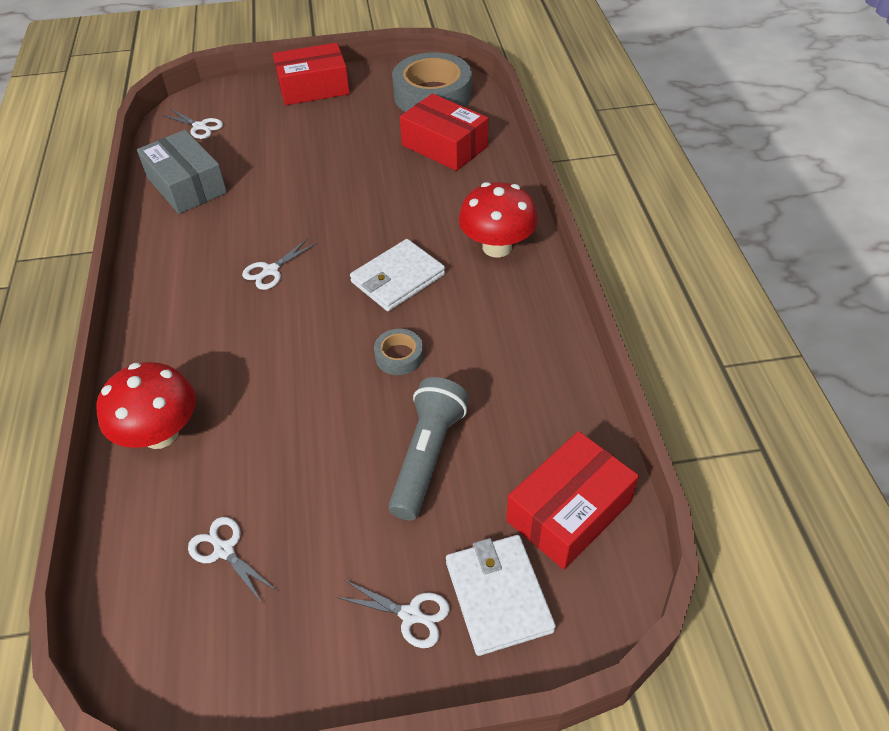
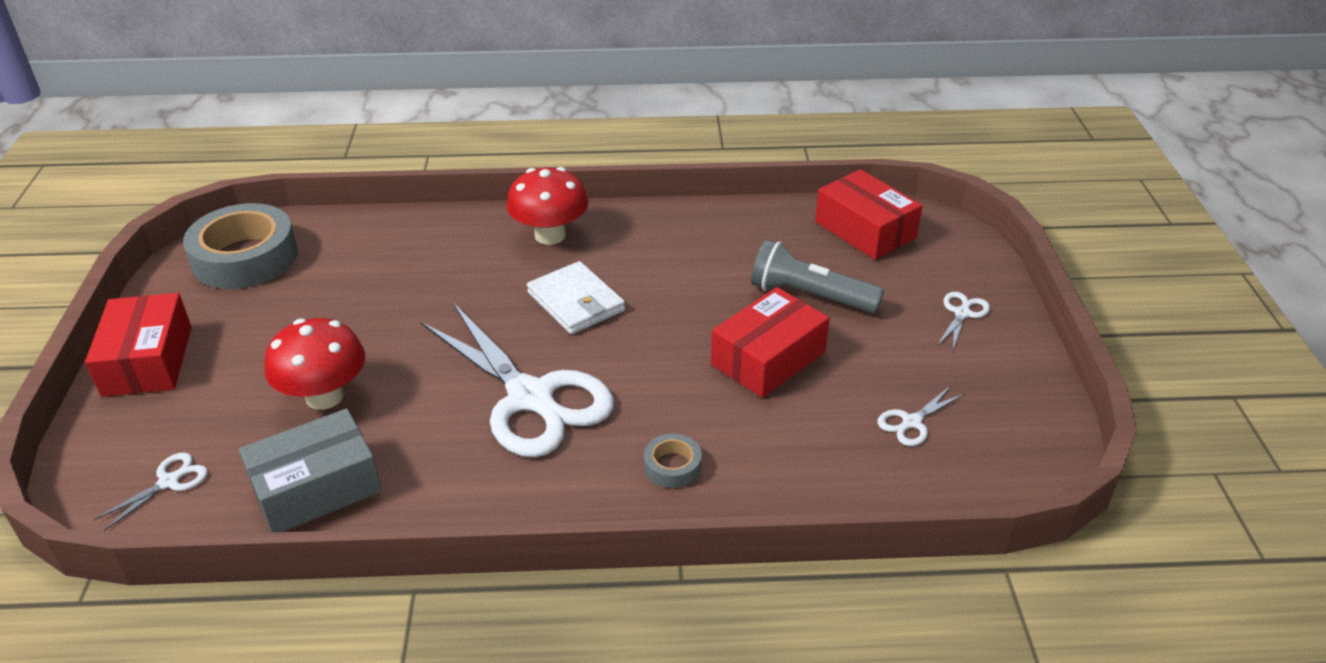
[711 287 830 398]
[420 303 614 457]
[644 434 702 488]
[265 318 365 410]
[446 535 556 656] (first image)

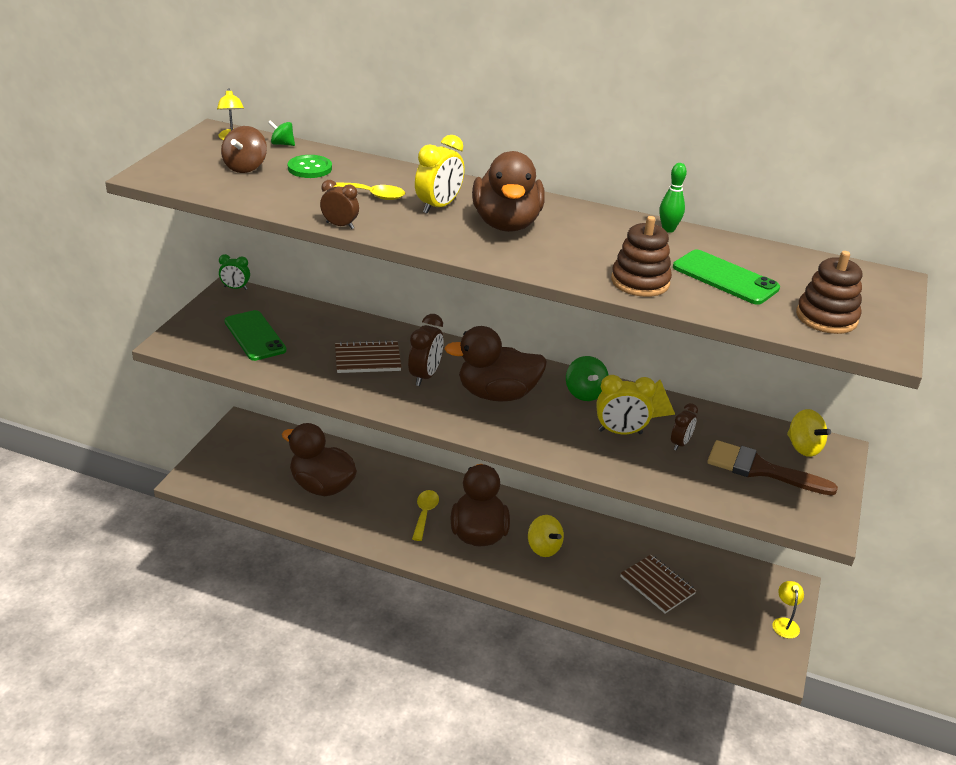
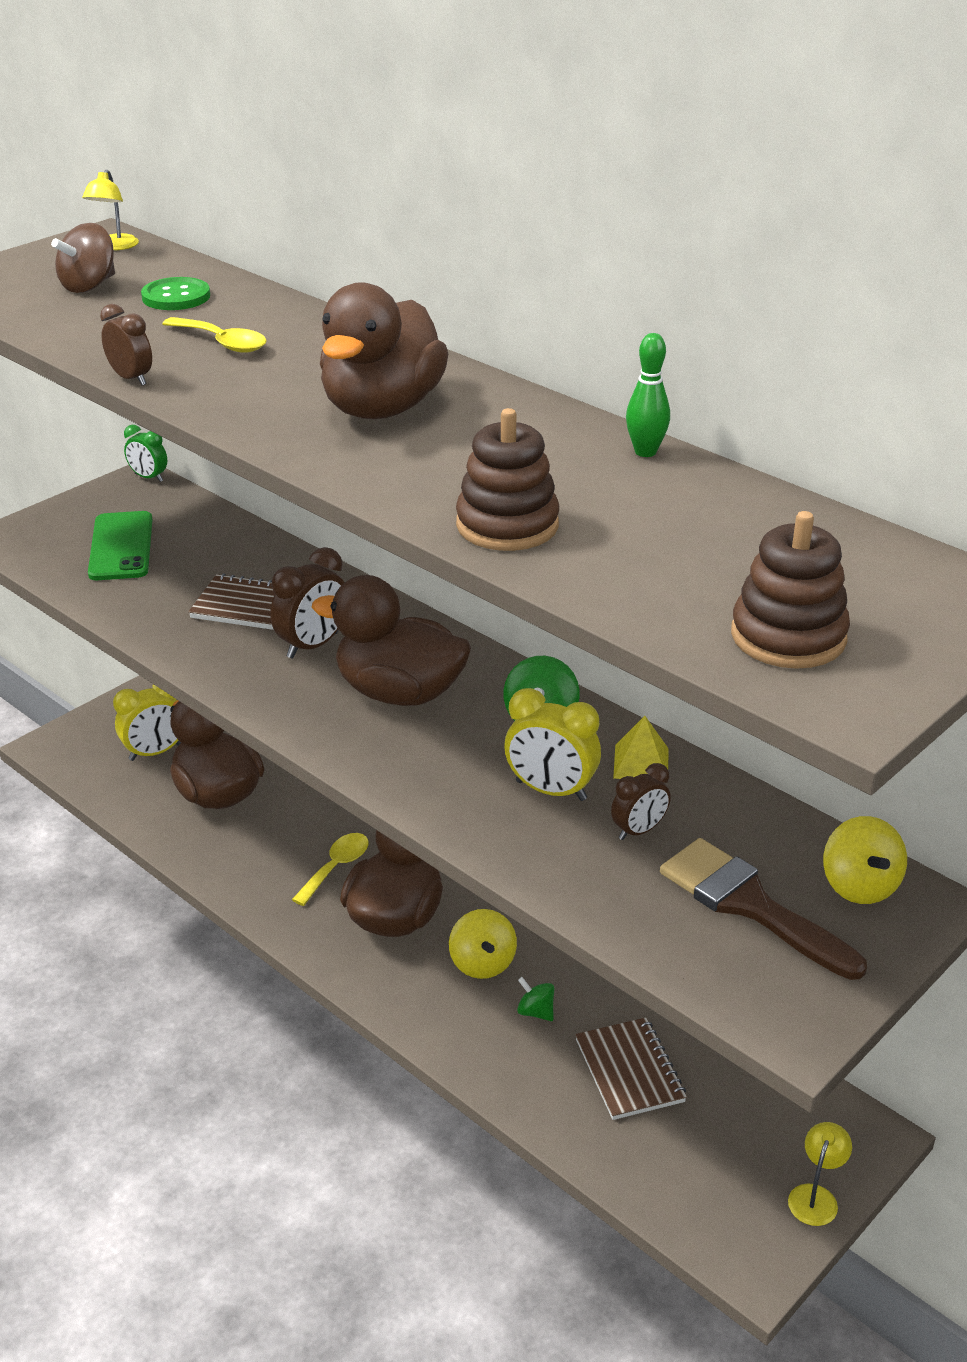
[517 977 554 1021]
[113 684 181 761]
[673 250 780 305] (first image)

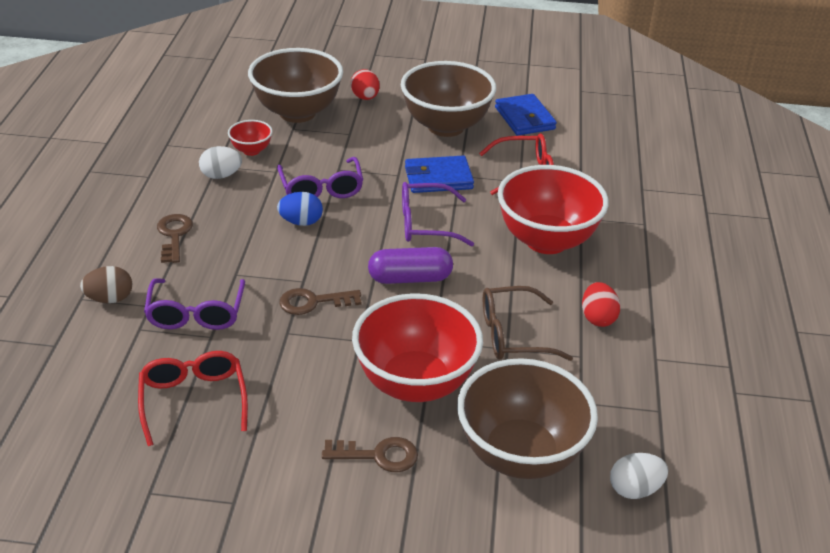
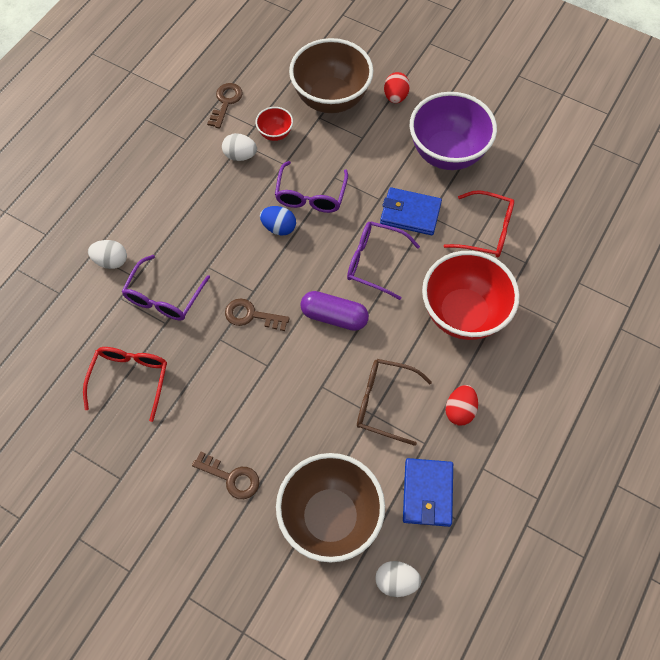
[410 92 497 170]
[403 458 453 527]
[207 83 243 129]
[88 240 127 269]
[352 293 483 402] (first image)

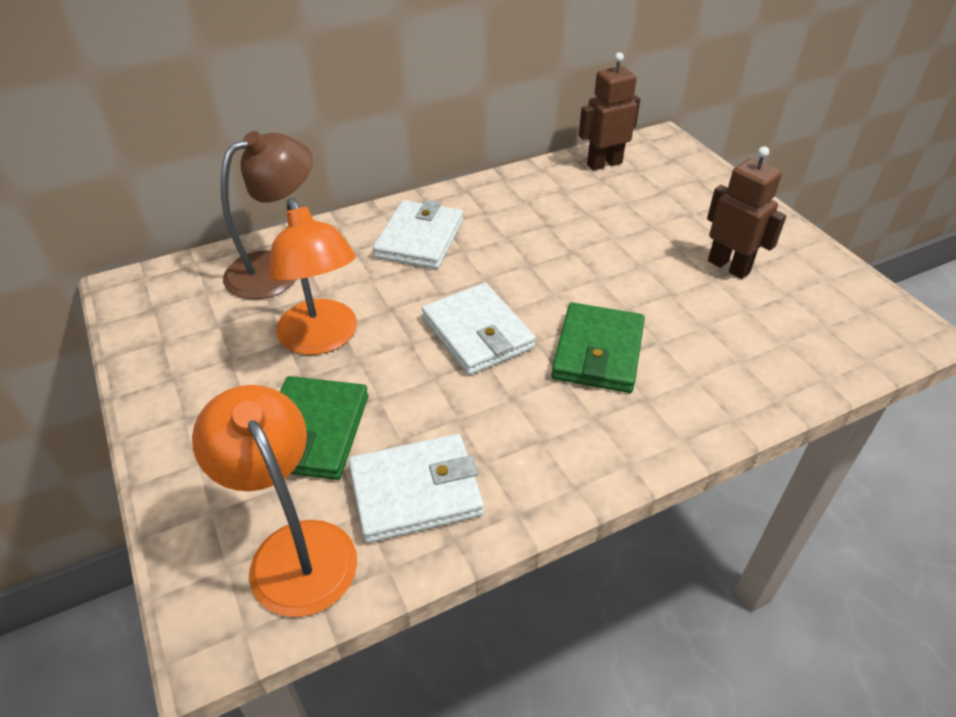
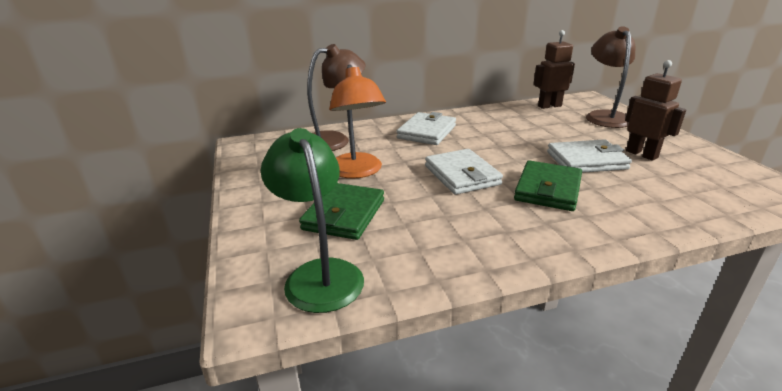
[261 128 364 313]
[547 139 632 173]
[586 26 635 128]

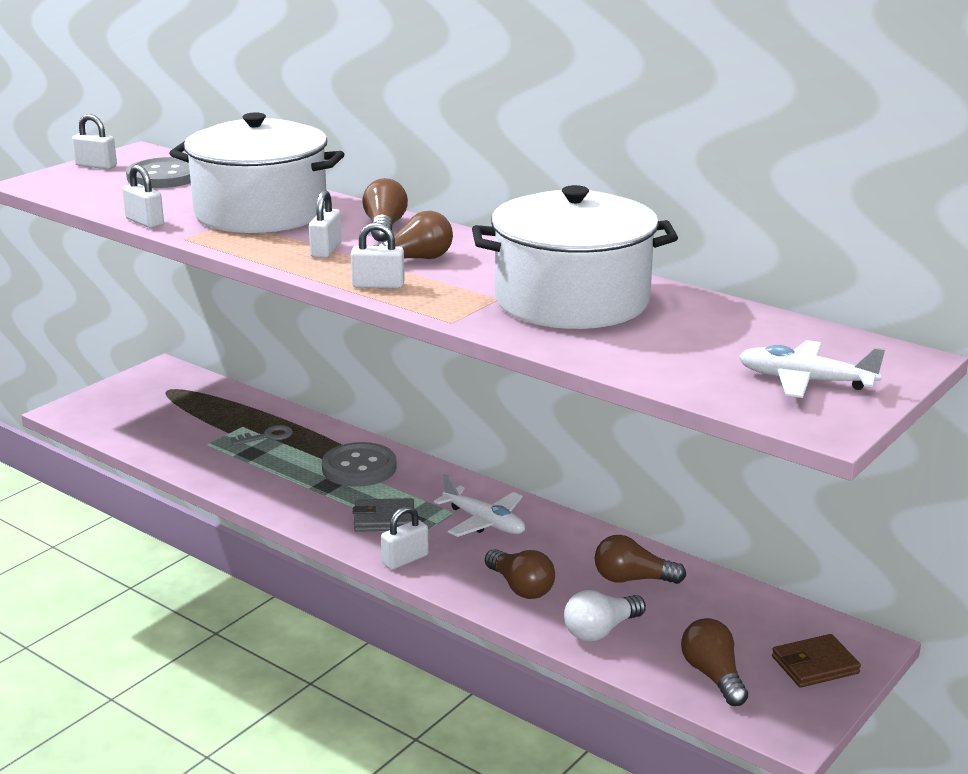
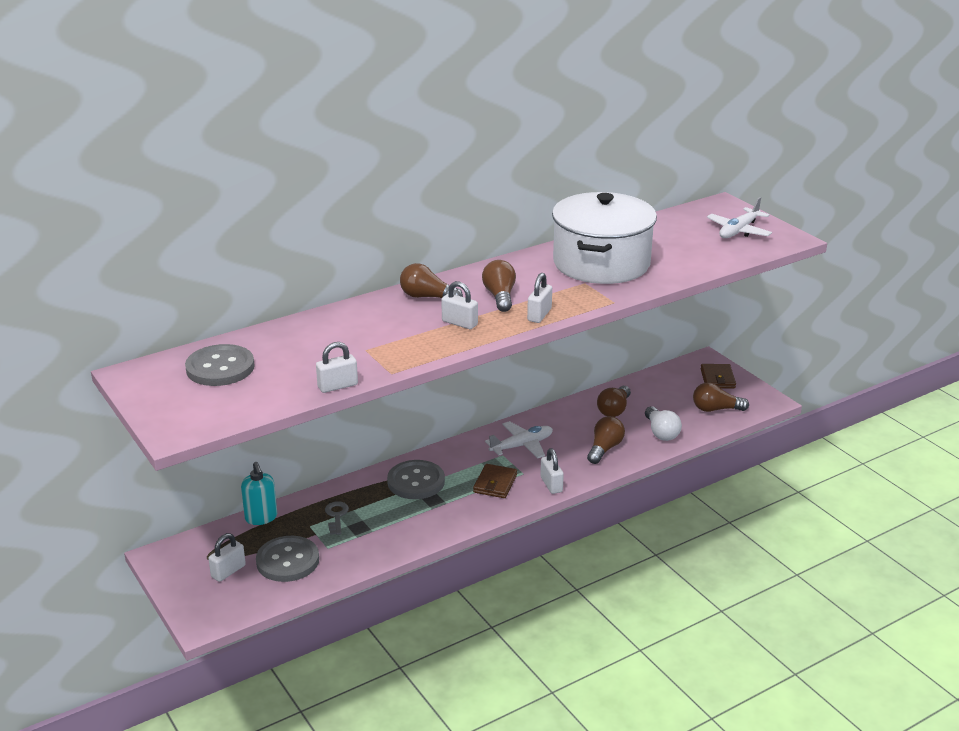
[169 112 344 233] (first image)
[208 533 246 582]
[473 464 517 498]
[587 416 625 464]
[241 462 277 525]
[256 536 319 582]

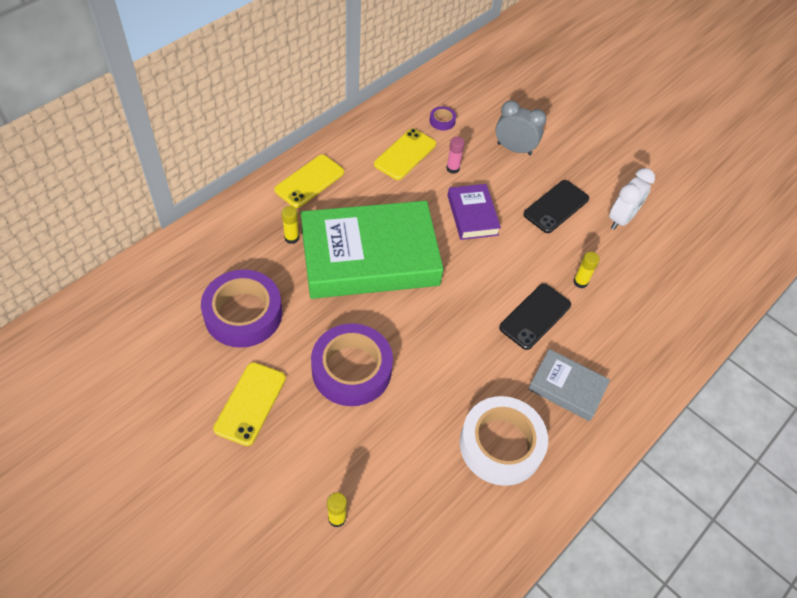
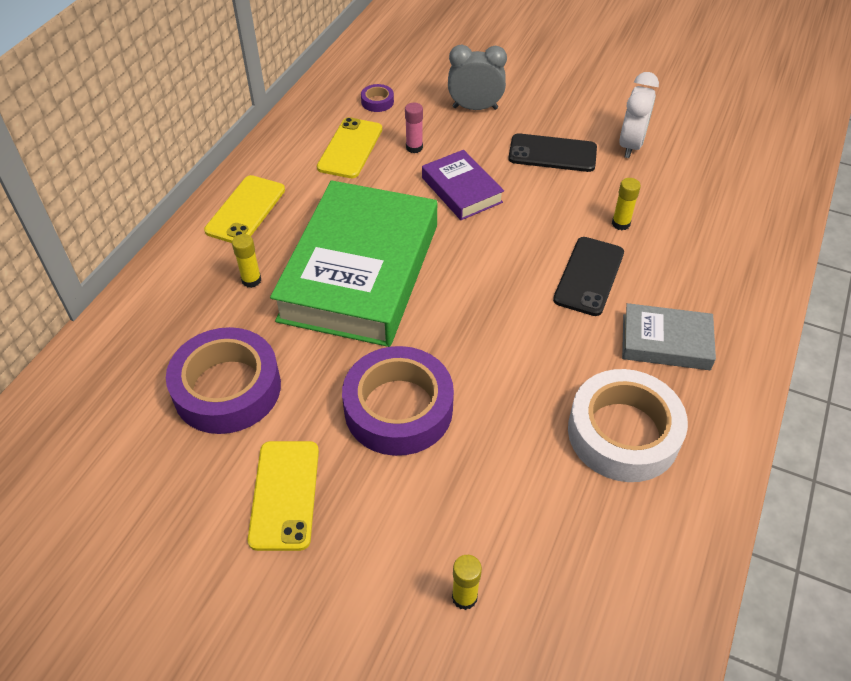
[508 133 597 172]
[270 180 437 347]

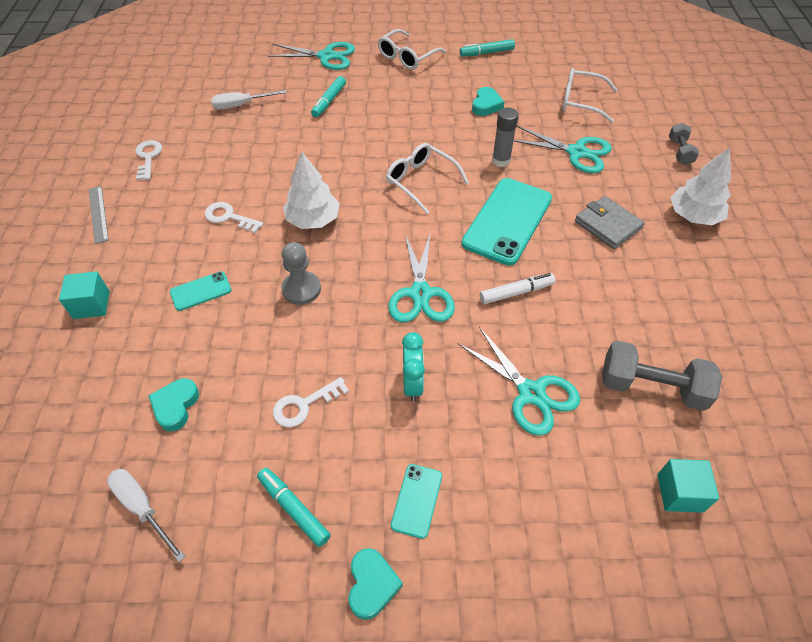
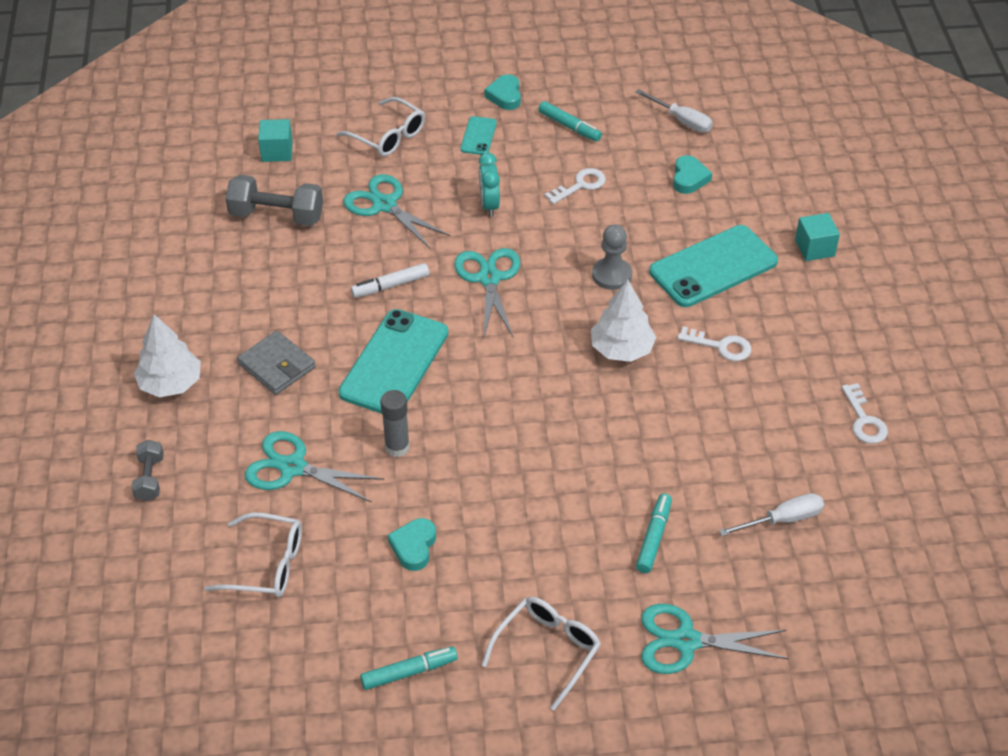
[336 97 425 157]
[89 186 109 244] (first image)
[649 225 778 307]

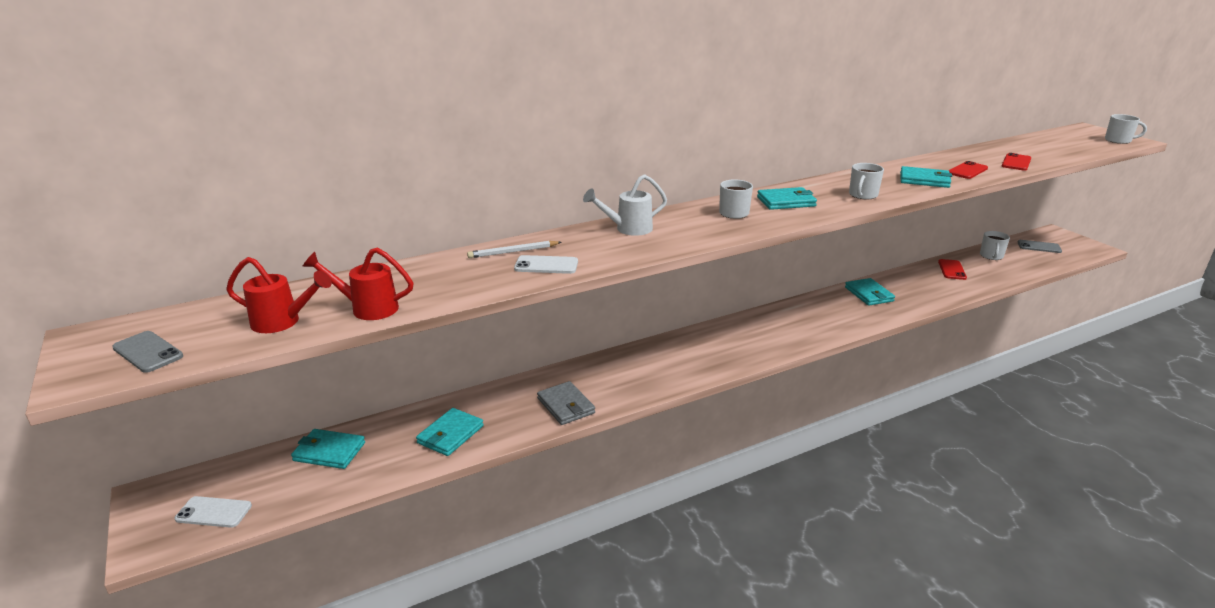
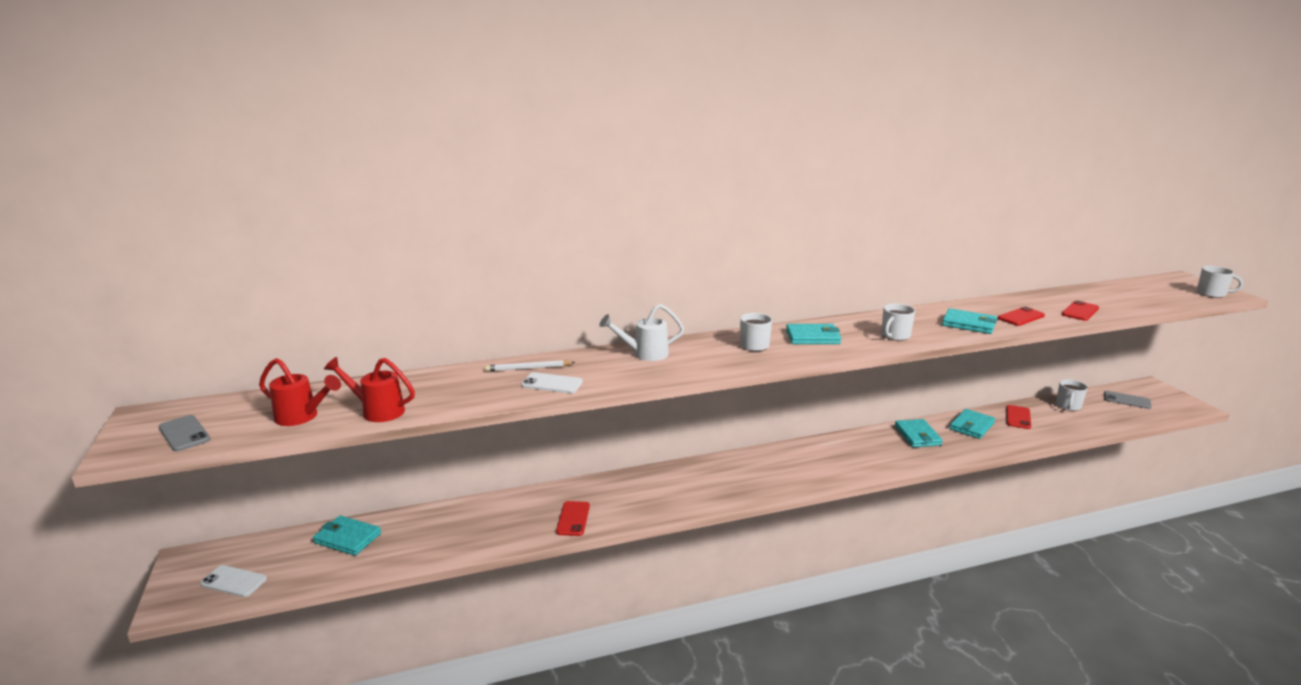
[556 501 590 536]
[950 409 995 439]

